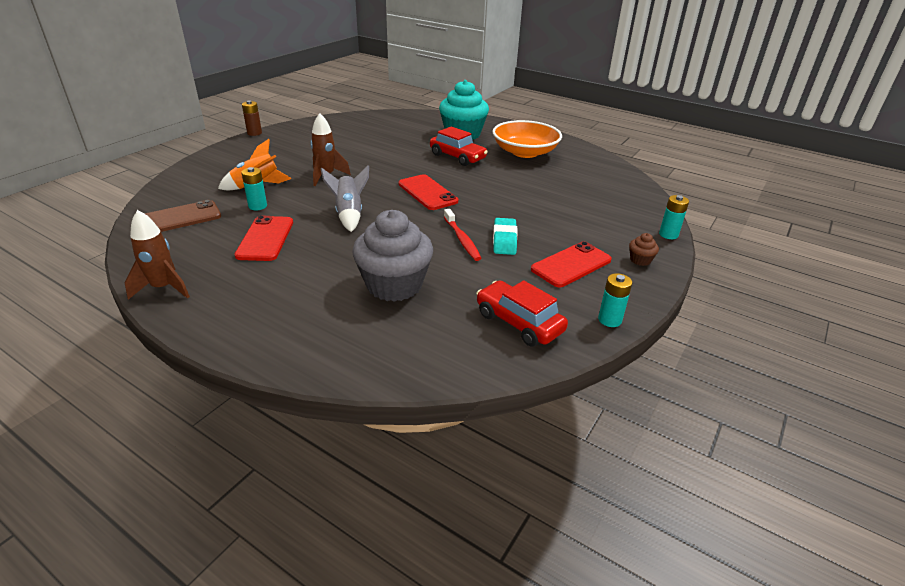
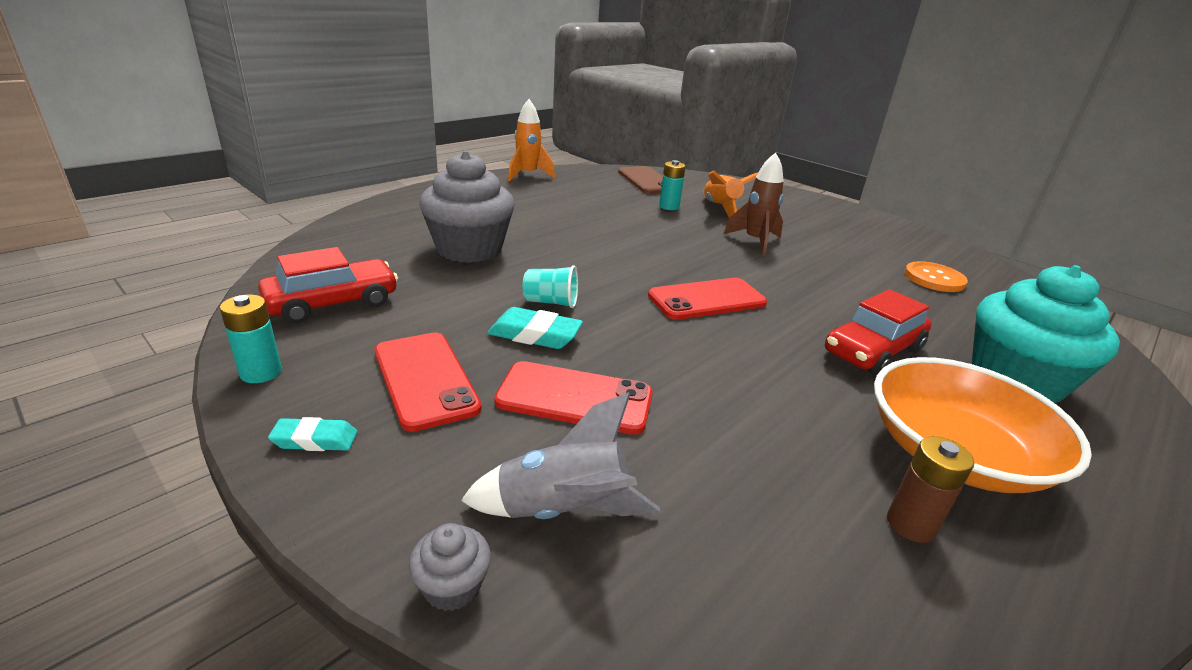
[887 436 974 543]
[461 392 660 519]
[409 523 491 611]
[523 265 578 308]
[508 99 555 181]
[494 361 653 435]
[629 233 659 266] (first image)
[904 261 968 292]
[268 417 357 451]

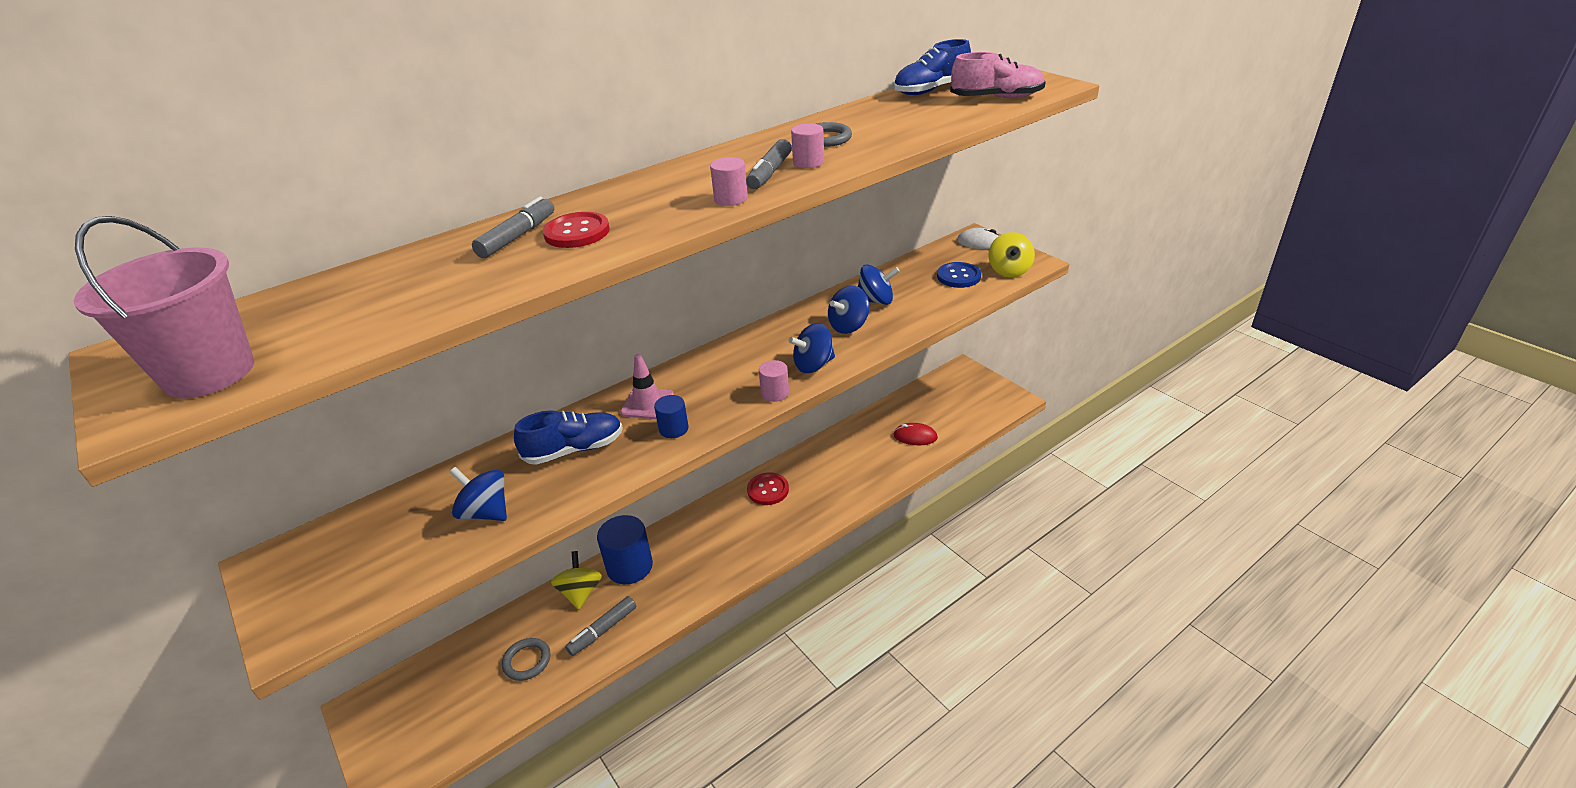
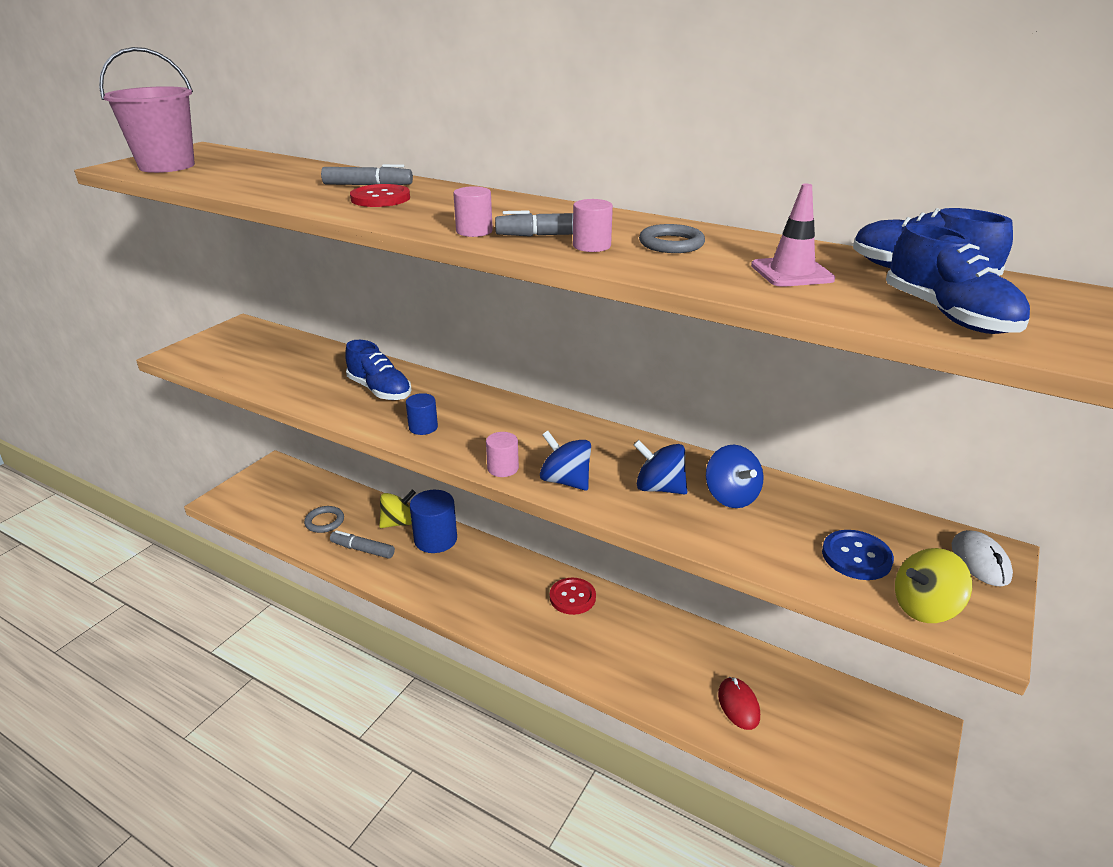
[886 223 1030 334]
[751 184 835 287]
[450 467 507 521] (first image)

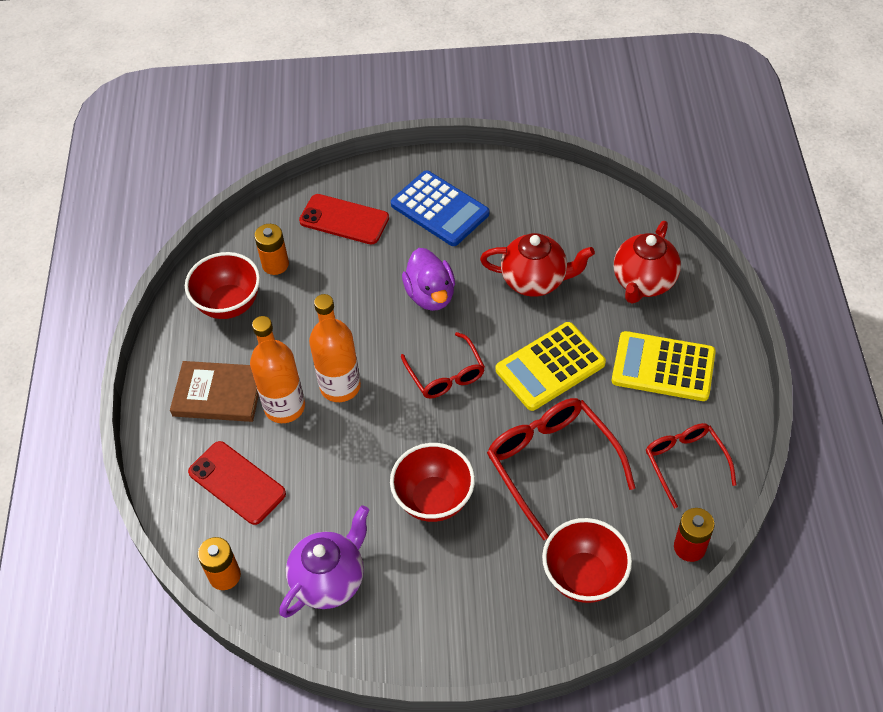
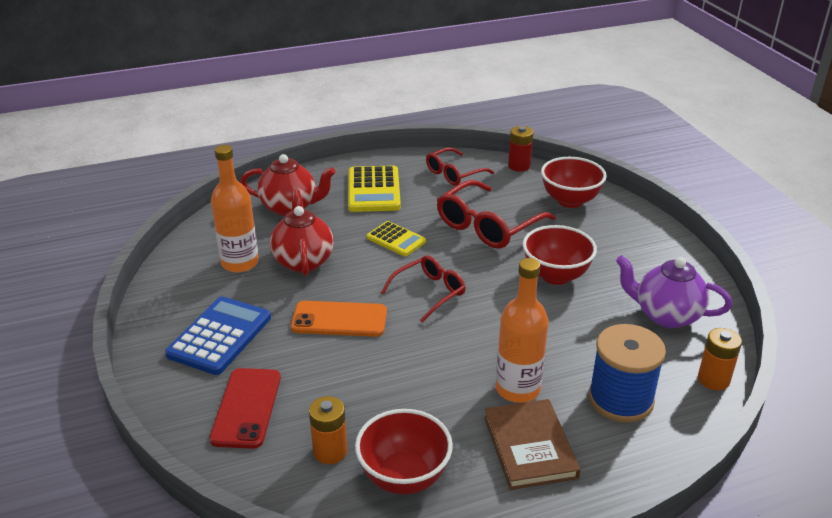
[291 301 387 337]
[211 145 259 273]
[367 221 426 256]
[588 324 666 423]

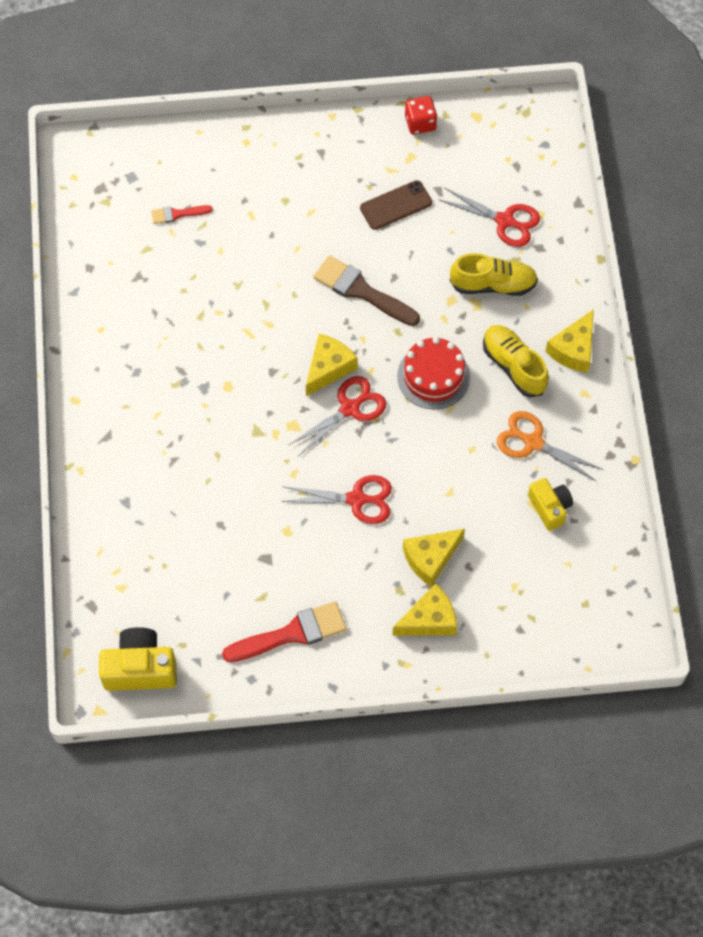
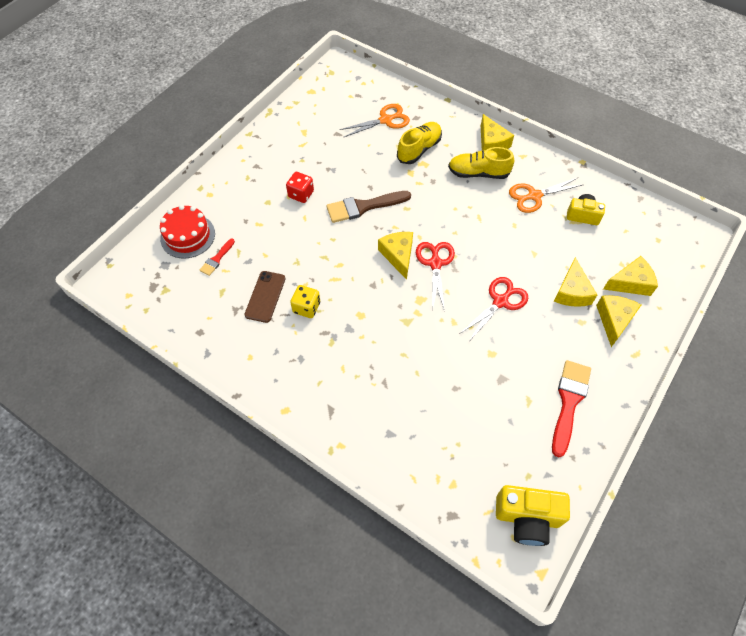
[286 172 314 203]
[244 271 286 323]
[339 104 410 138]
[160 205 215 259]
[496 485 570 546]
[603 256 658 296]
[290 285 320 318]

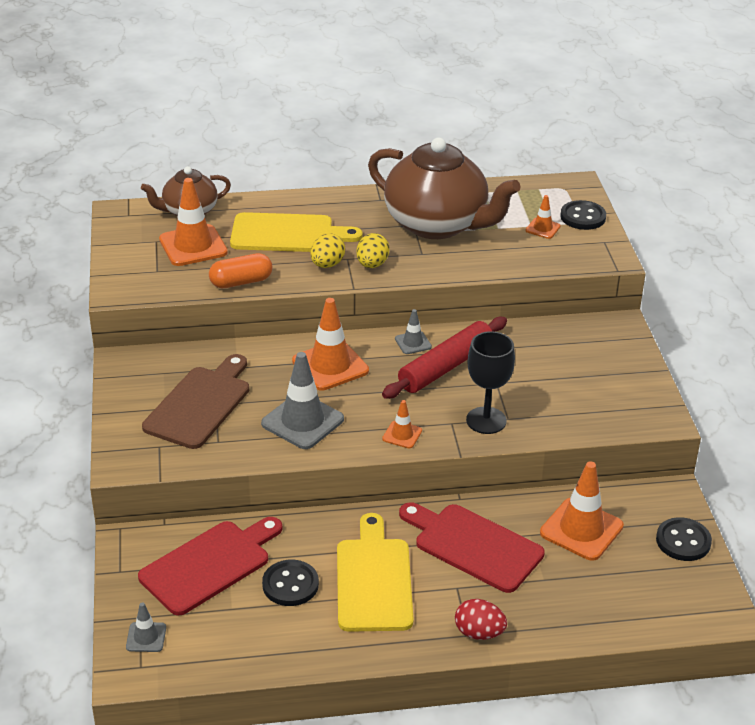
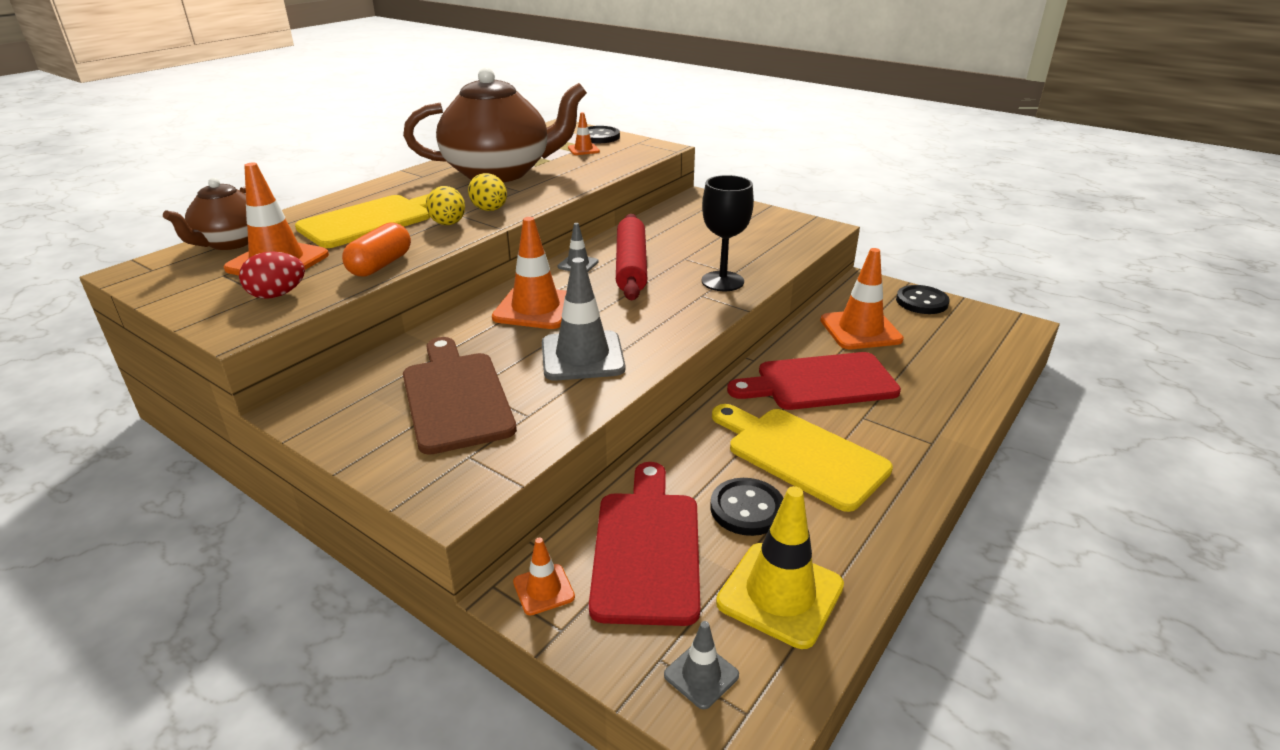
[513 537 575 616]
[239 252 305 299]
[716 486 844 649]

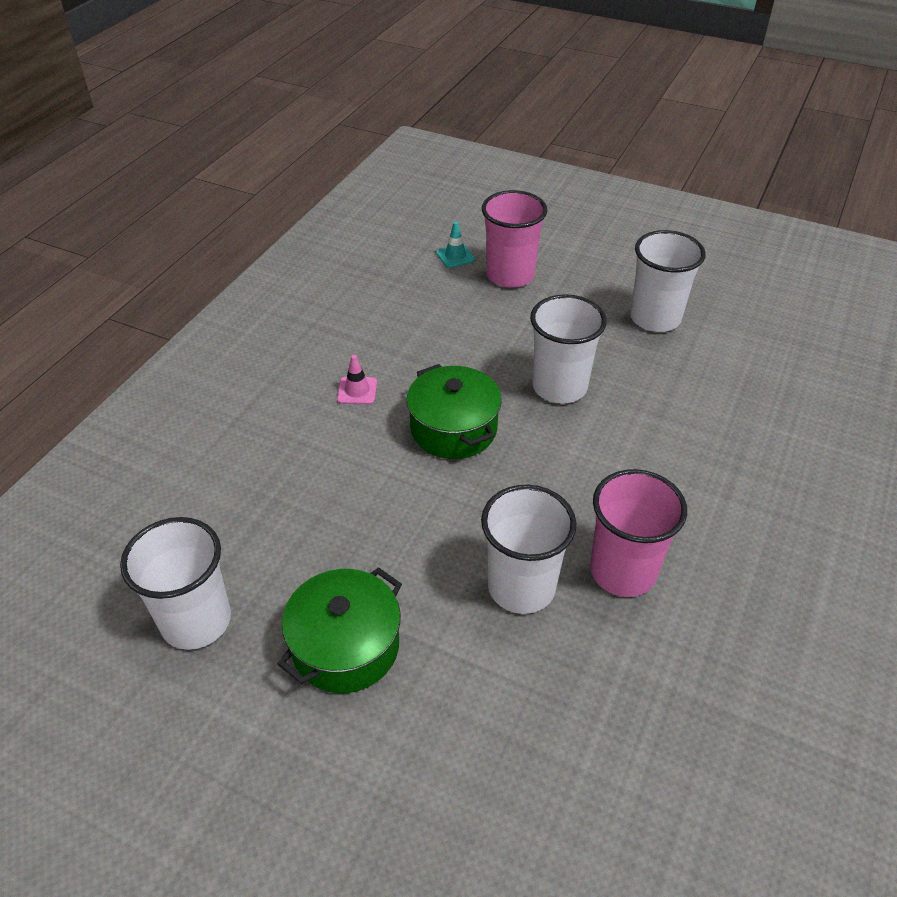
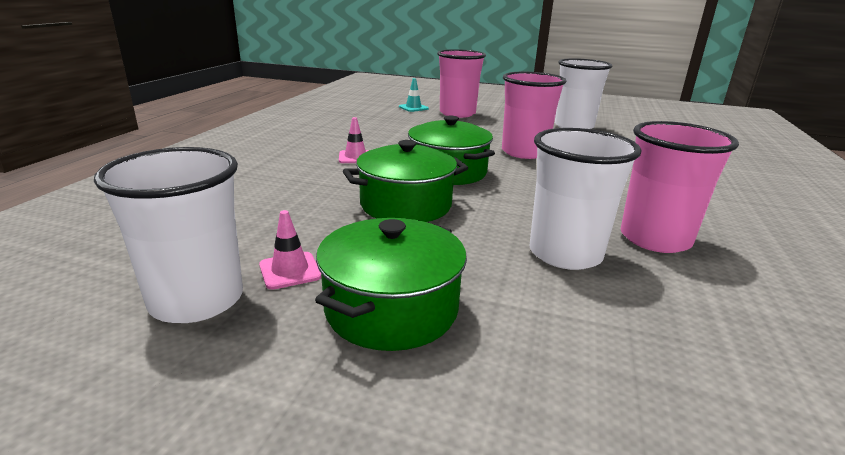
[502 72 567 159]
[343 140 468 222]
[259 210 321 290]

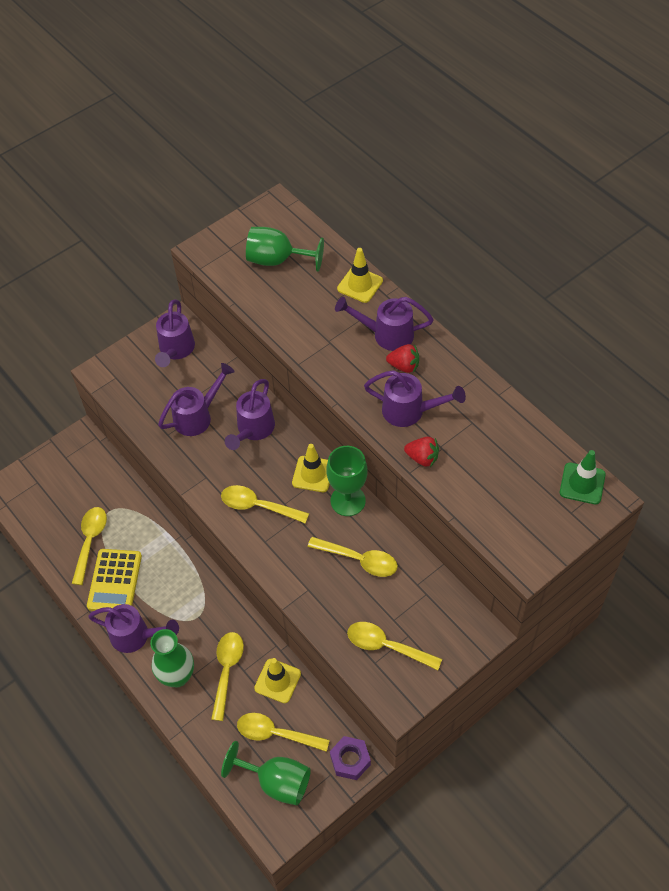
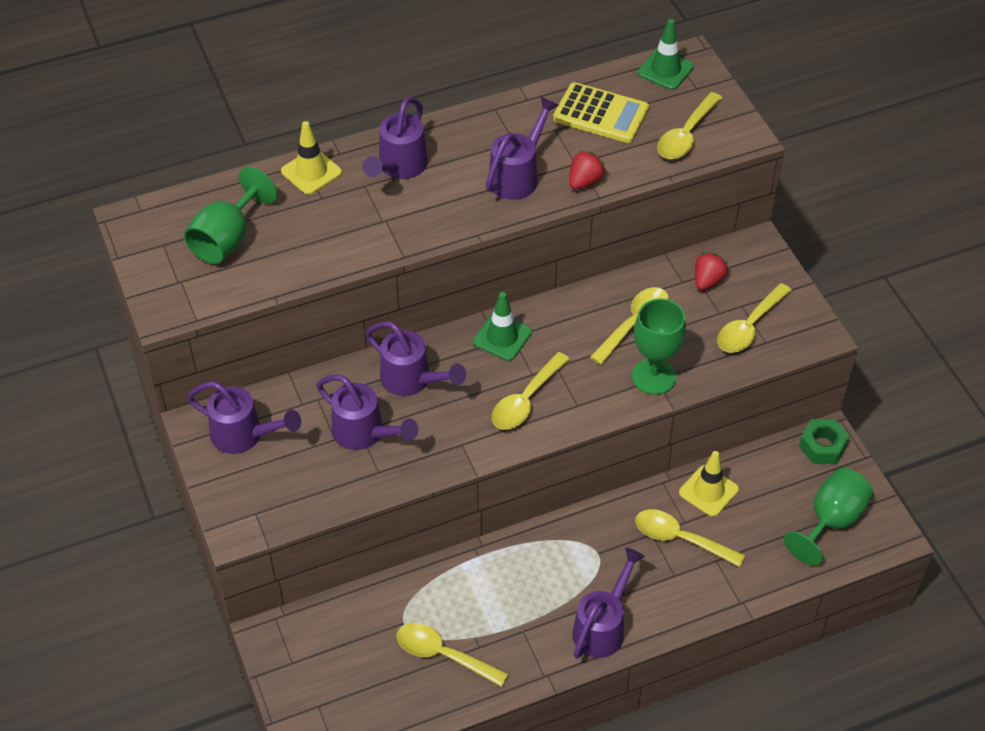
[695 252 728 290]
[316 374 418 450]
[473 292 532 361]
[632 298 686 395]
[553 82 649 143]
[150 629 194 687] (first image)
[657 92 722 159]
[799 419 850 464]

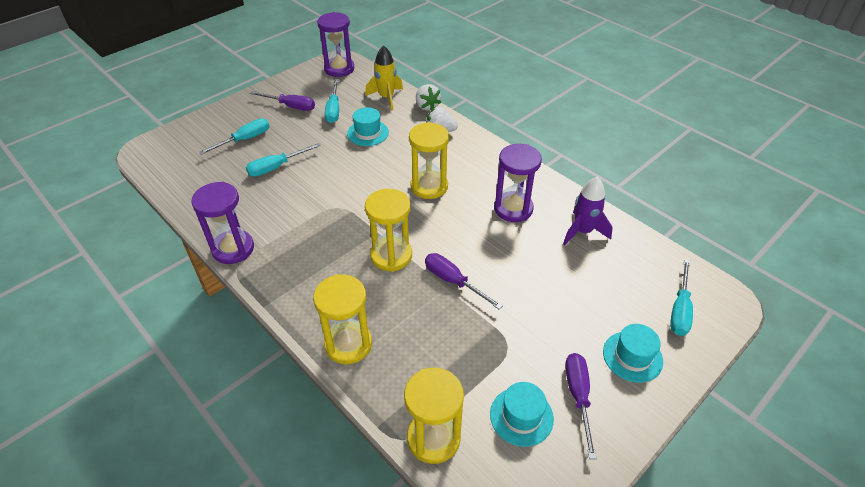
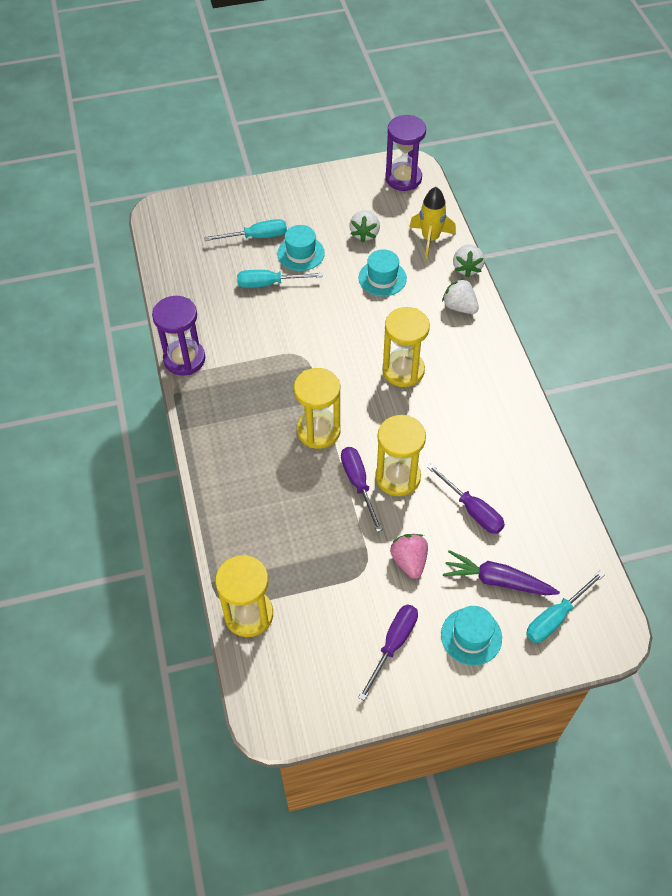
[349 210 380 242]
[427 464 505 534]
[494 144 542 222] (first image)
[563 177 613 245] (first image)
[375 415 426 496]
[277 225 325 271]
[390 534 428 579]
[443 550 560 595]

